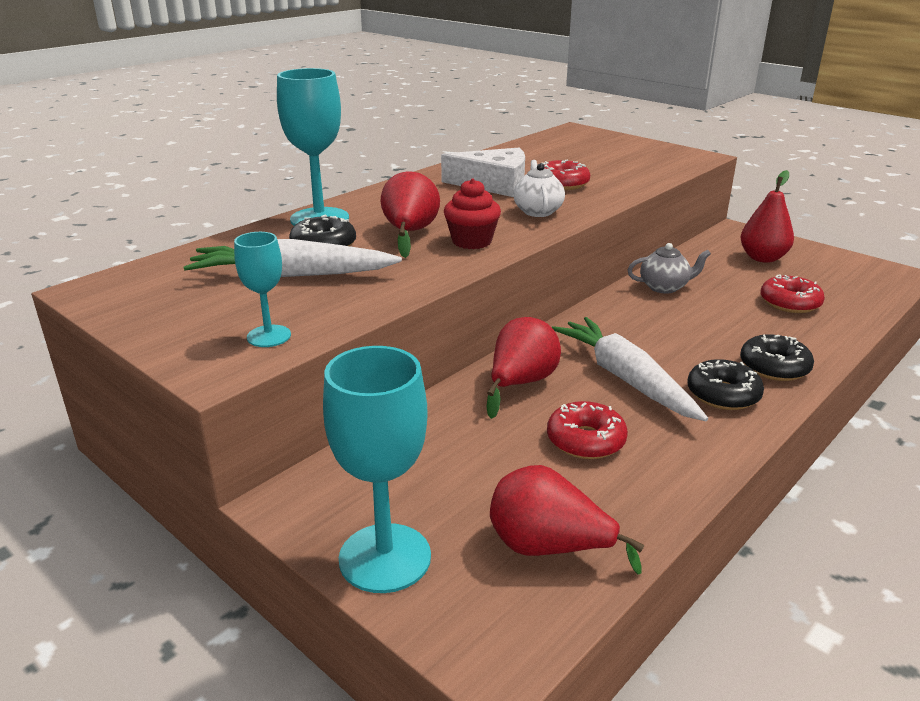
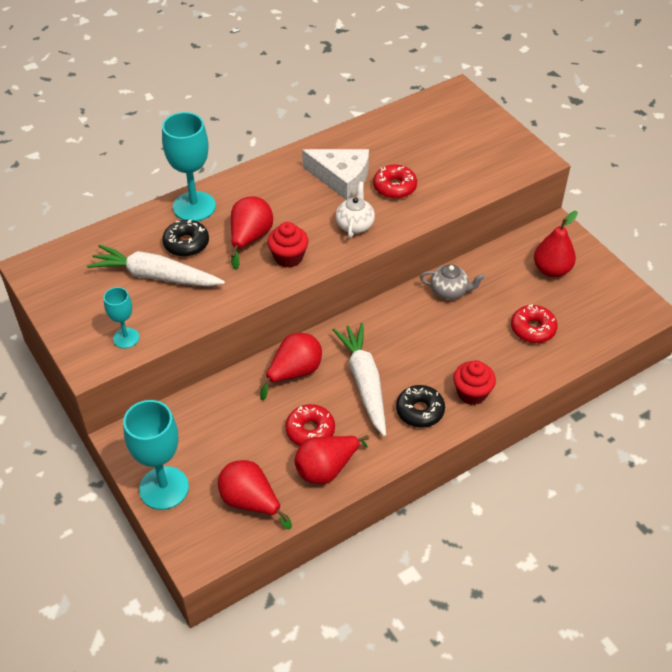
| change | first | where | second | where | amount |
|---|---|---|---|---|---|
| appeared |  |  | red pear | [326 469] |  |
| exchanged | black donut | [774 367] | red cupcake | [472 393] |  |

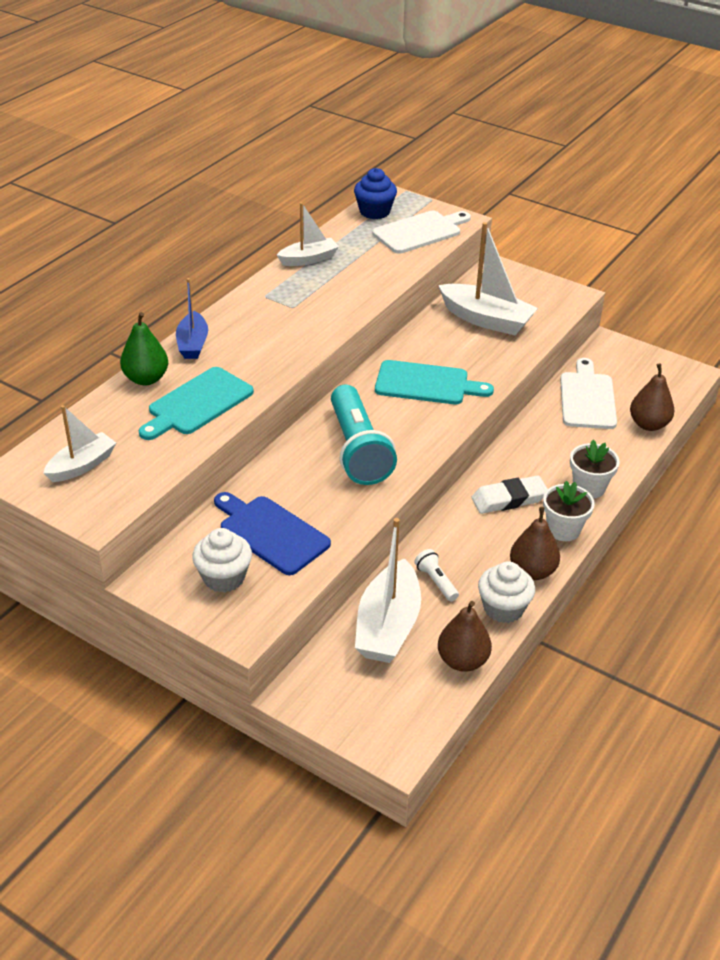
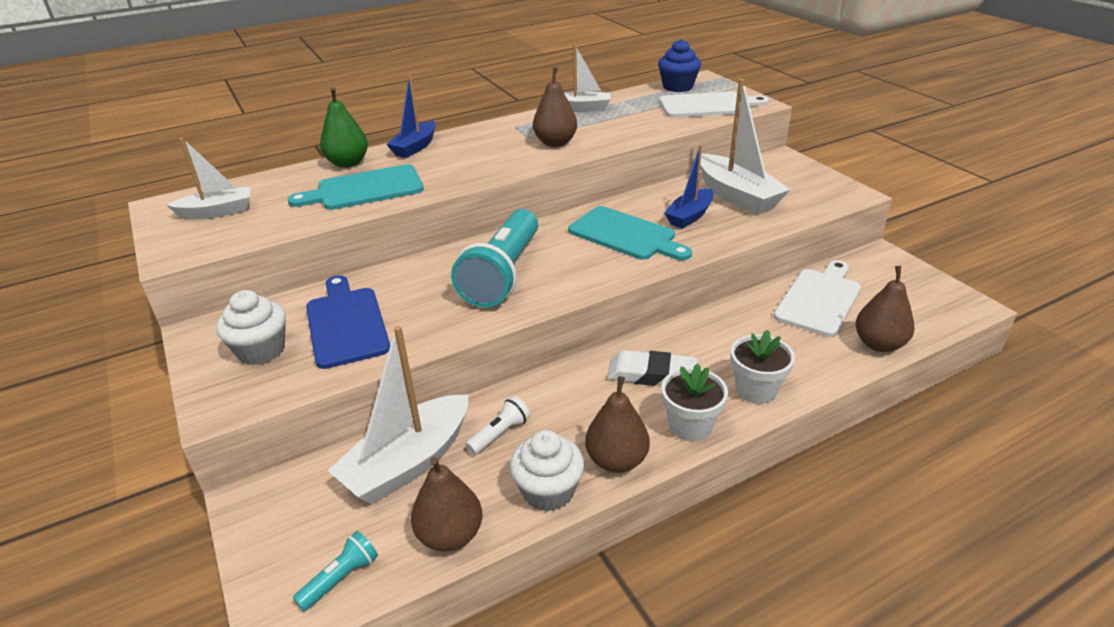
| change | first | where | second | where | amount |
|---|---|---|---|---|---|
| appeared |  |  | turquoise flashlight | [341 578] |  |
| appeared |  |  | brown pear | [555 143] |  |
| appeared |  |  | blue boat | [689 216] |  |
| spun | white flashlight | [436 581] |  | [500 434] | 45 degrees clockwise |

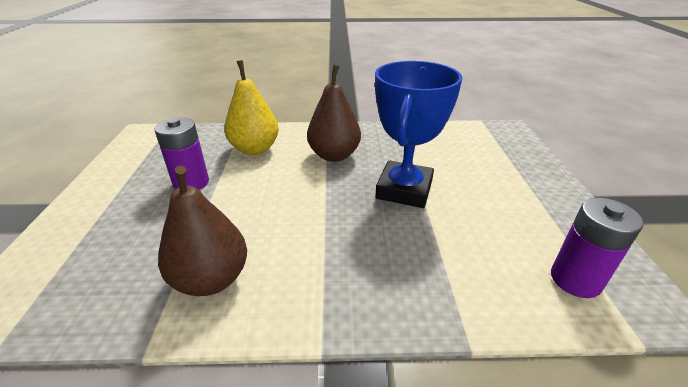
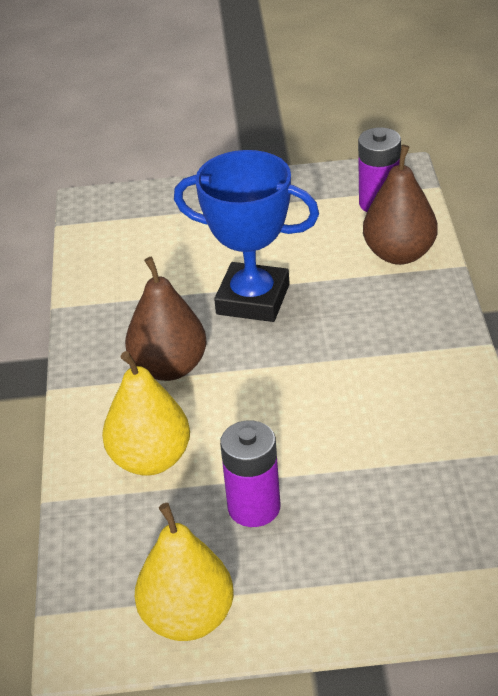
| change | first | where | second | where | amount |
|---|---|---|---|---|---|
| appeared |  |  | yellow pear | [188 619] |  |
| relocated | brown pear | [211 279] |  | [399 254] |  |

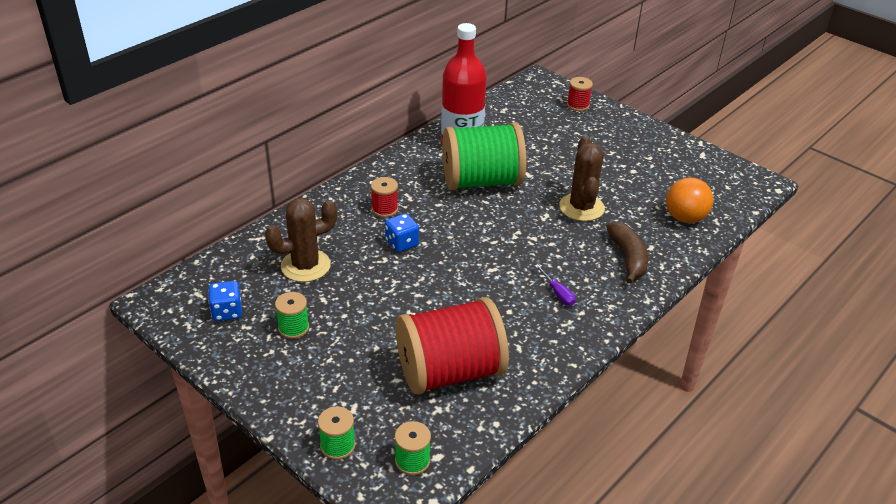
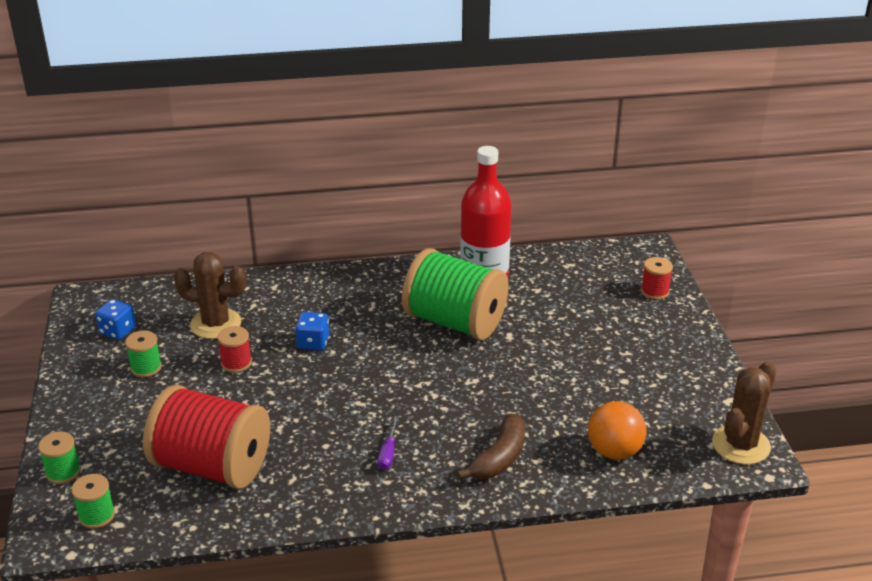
| change | first | where | second | where | amount |
|---|---|---|---|---|---|
| relocated | red spool | [384 209] |  | [236 363] |  |
| relocated | brown cactus | [581 207] |  | [741 445] |  |

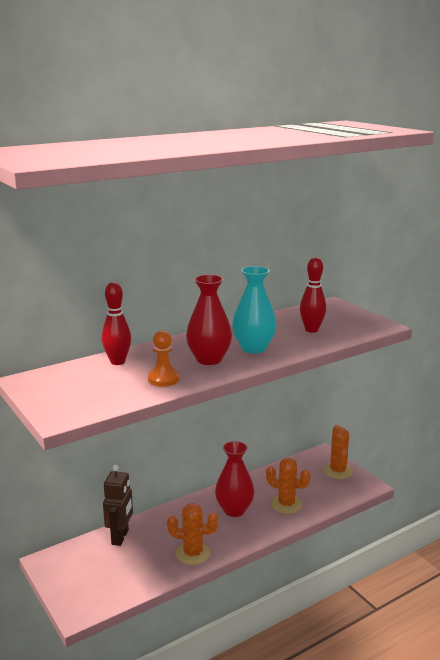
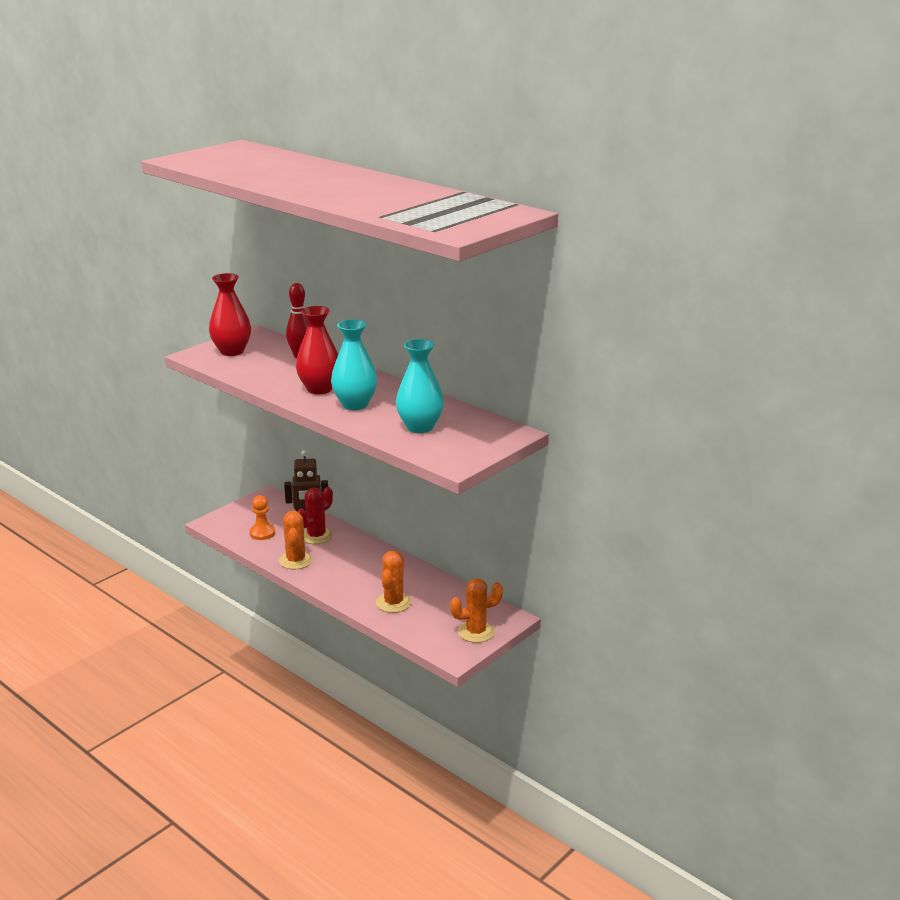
| change | first | where | second | where | amount |
|---|---|---|---|---|---|
| appeared |  |  | red cactus | [316 536] |  |
| relocated | orange pawn | [163 379] |  | [262 533] |  |
| relocated | red vase | [234 510] |  | [232 351] |  |
| exchanged | red bowling pin | [311 330] | turquoise vase | [420 427] |  |

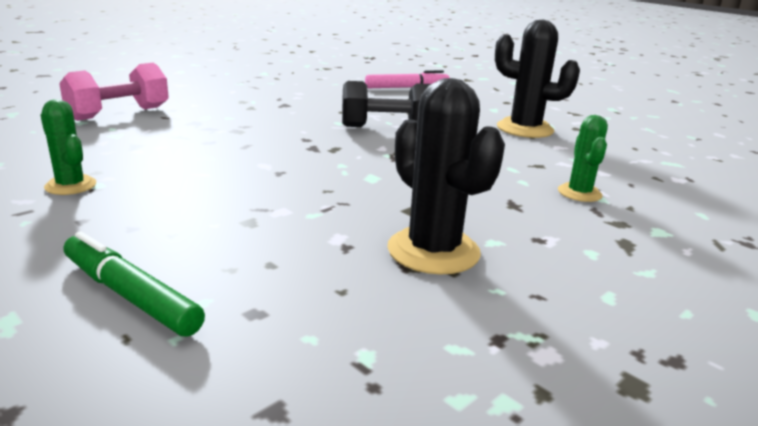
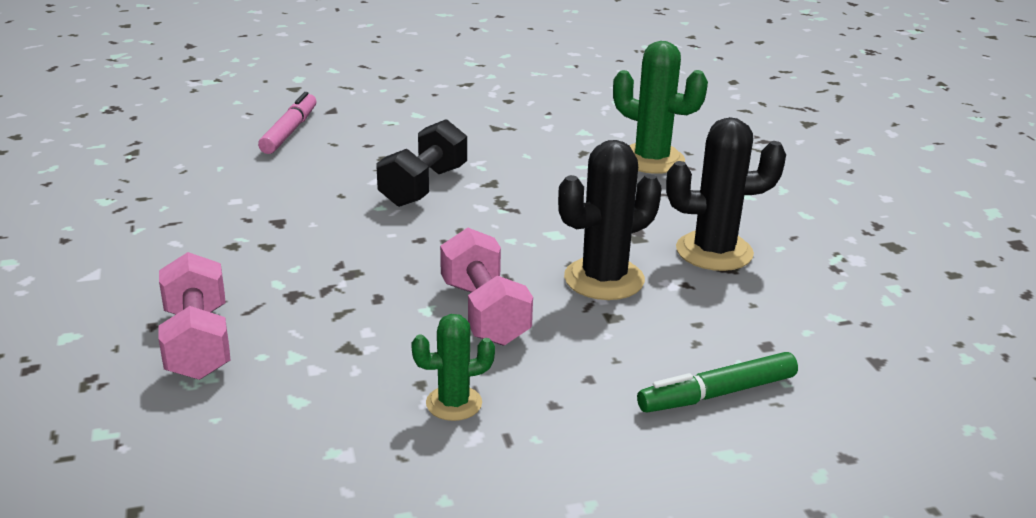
| change | first | where | second | where | amount |
|---|---|---|---|---|---|
| appeared |  |  | pink dumbbell | [484 313] |  |
| relocated | black cactus | [525 129] |  | [604 279] |  |
| size | green cactus | [579 193] |  | [651 160] | x1.71 |

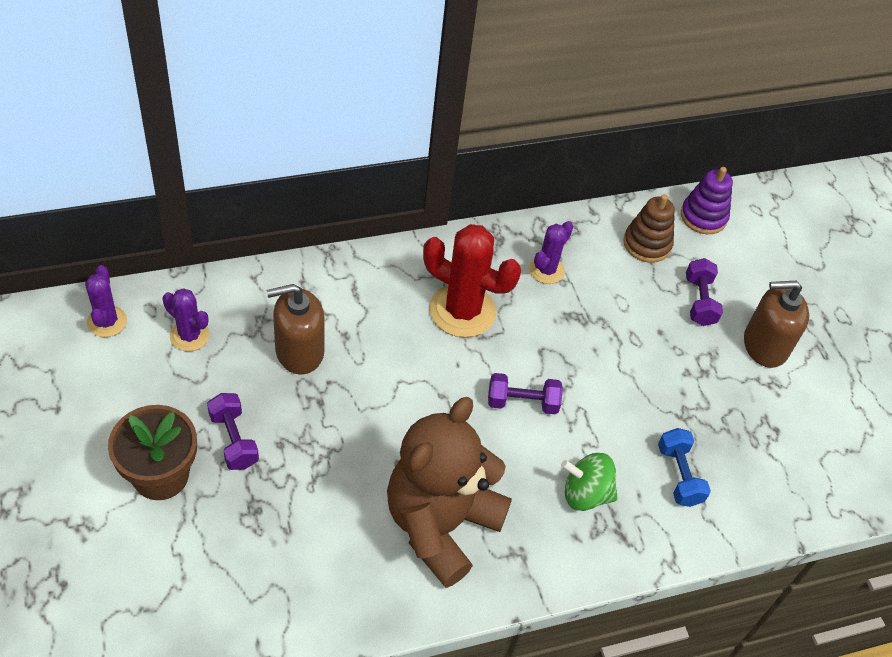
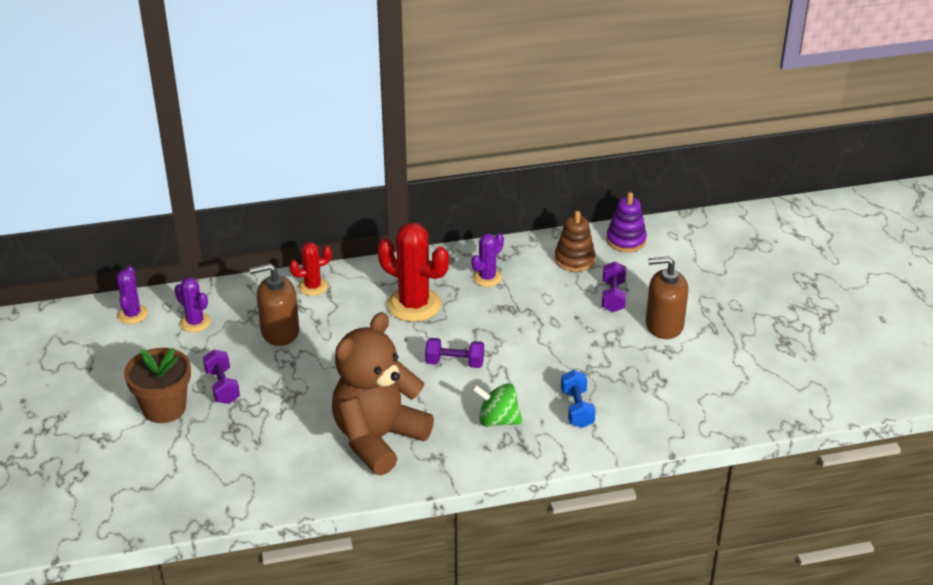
| change | first | where | second | where | amount |
|---|---|---|---|---|---|
| appeared |  |  | red cactus | [313 287] |  |

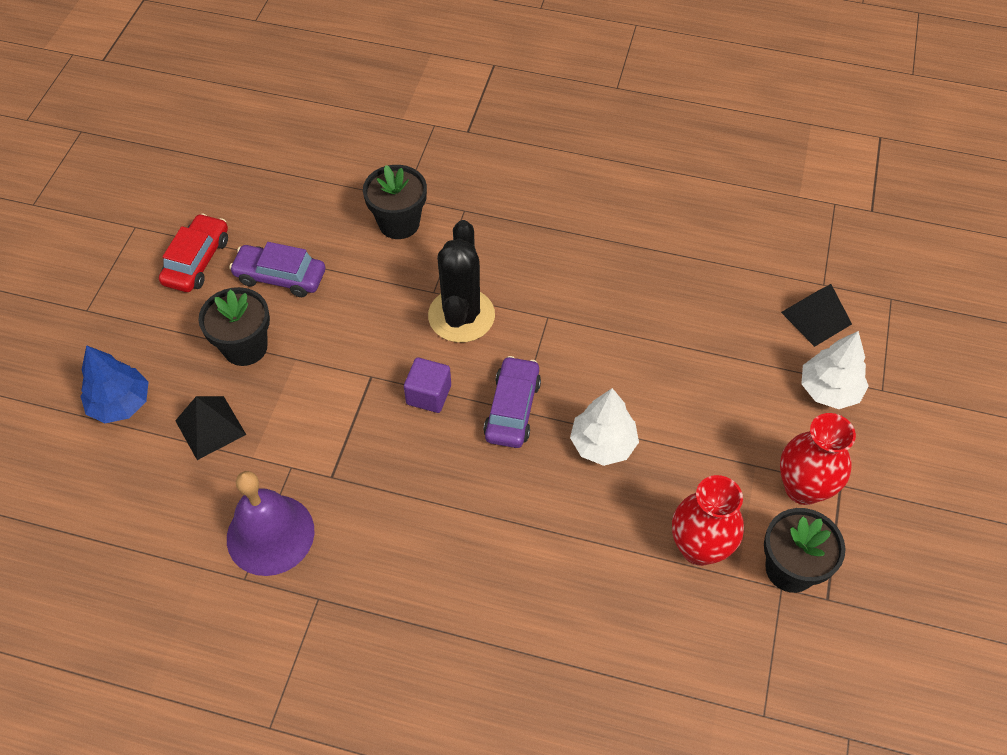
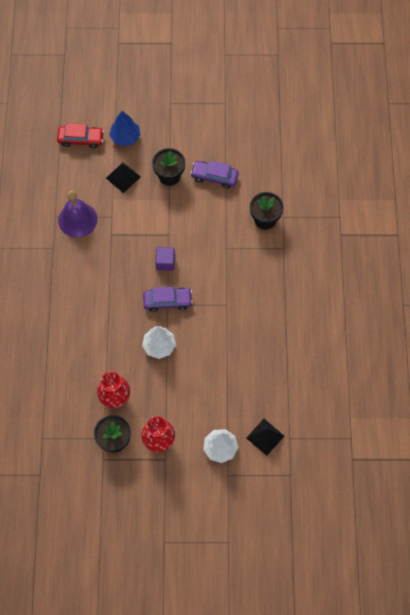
| change | first | where | second | where | amount |
|---|---|---|---|---|---|
| missing | black cactus | [461 316] |  |  |  |
| relocated | red car | [197 261] |  | [81 139] |  |
| spun | purple car | [280 277] |  | [214 177] | 75 degrees counterclockwise |

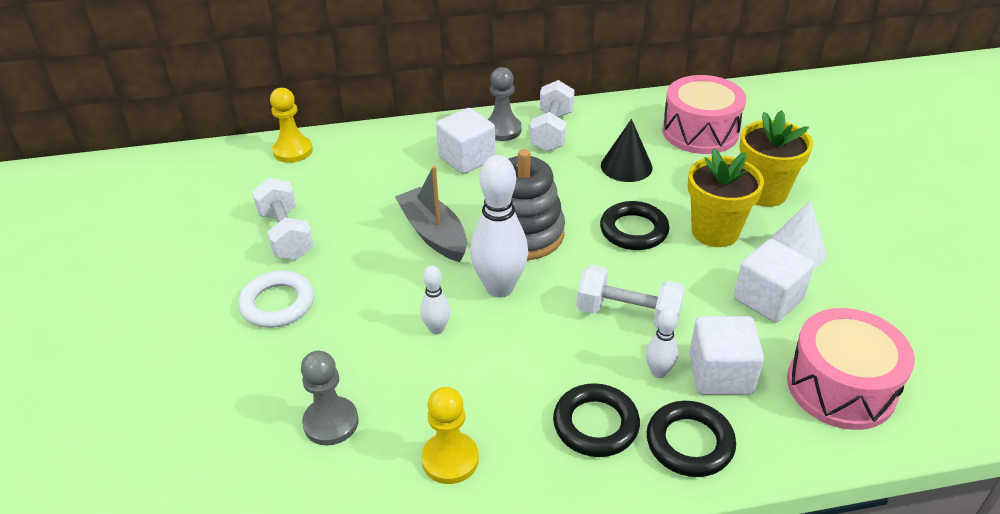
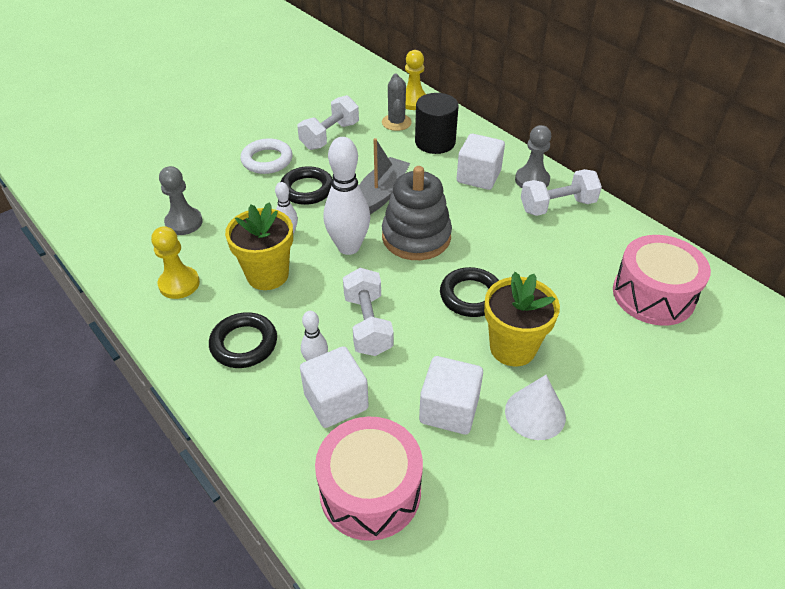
| change | first | where | second | where | amount |
|---|---|---|---|---|---|
| missing | black cone | [626 166] |  |  |  |
| appeared |  |  | grey cactus | [396 122] |  |
| appeared |  |  | black cylinder | [435 142] |  |
| relocated | black ring | [689 443] |  | [307 189] |  |
| relocated | yellow flower pot | [763 193] |  | [267 275] |  |

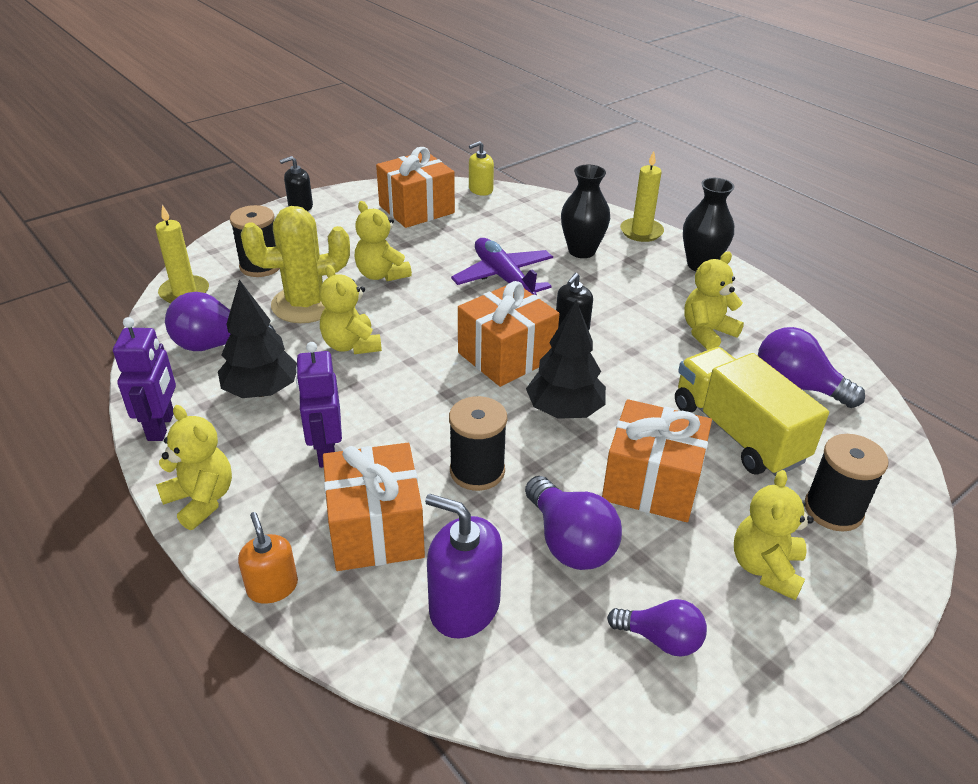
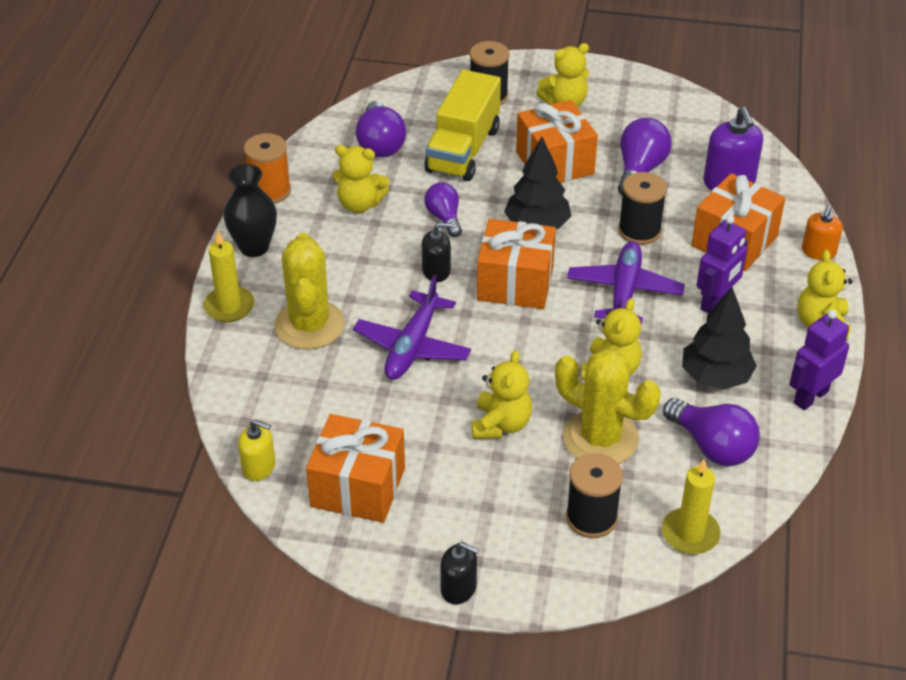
| change | first | where | second | where | amount |
|---|---|---|---|---|---|
| appeared |  |  | orange spool | [270 191] |  |
| appeared |  |  | purple plane | [624 291] |  |
| relocated | purple light bulb | [660 639] |  | [444 218] |  |
| exchanged | black vase | [582 251] | yellow cactus | [309 325] |  |

